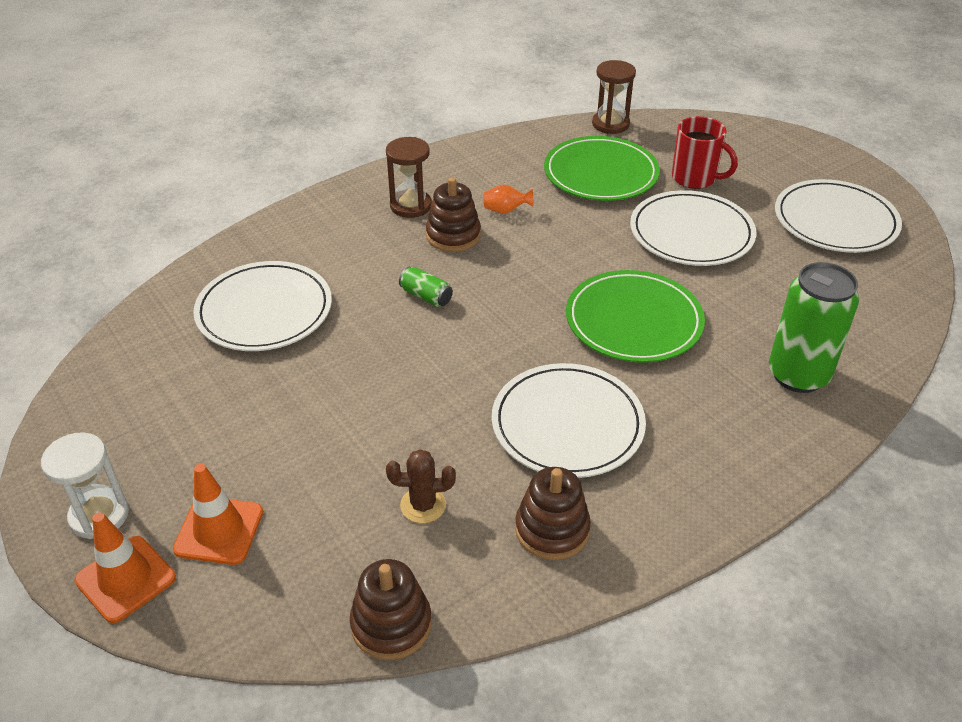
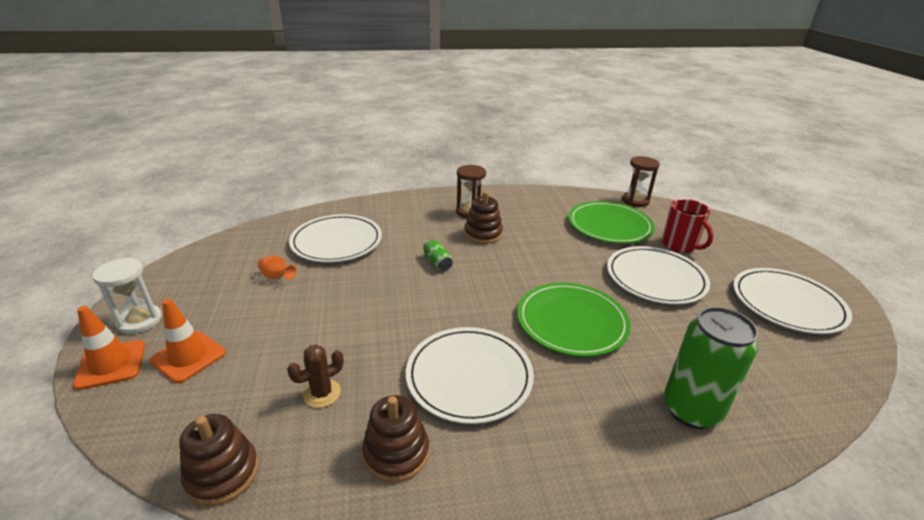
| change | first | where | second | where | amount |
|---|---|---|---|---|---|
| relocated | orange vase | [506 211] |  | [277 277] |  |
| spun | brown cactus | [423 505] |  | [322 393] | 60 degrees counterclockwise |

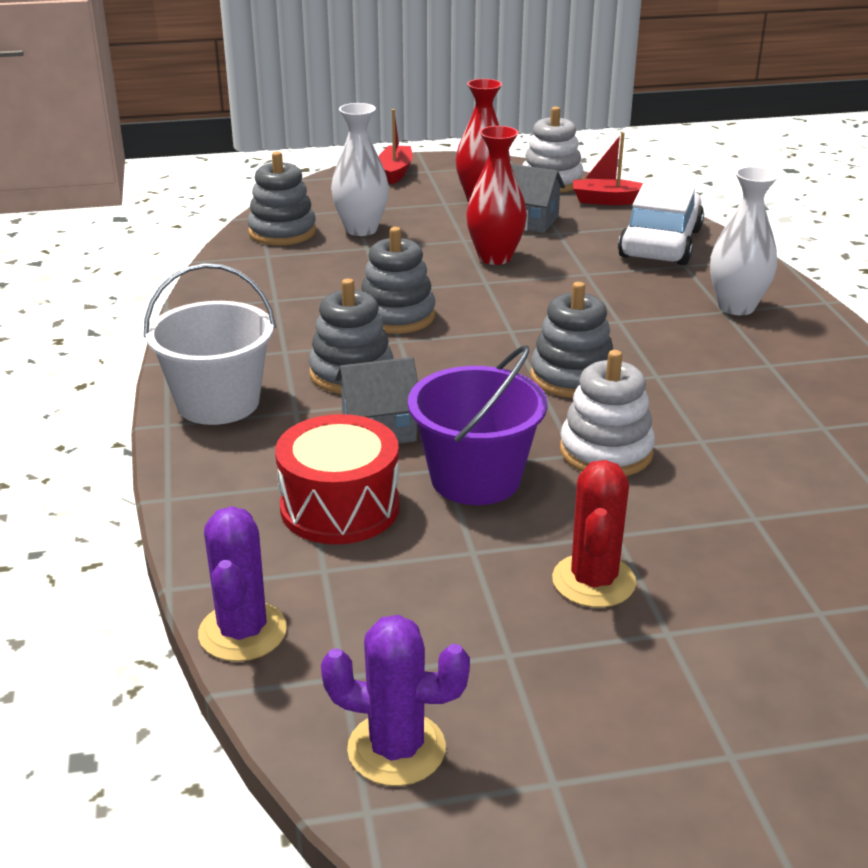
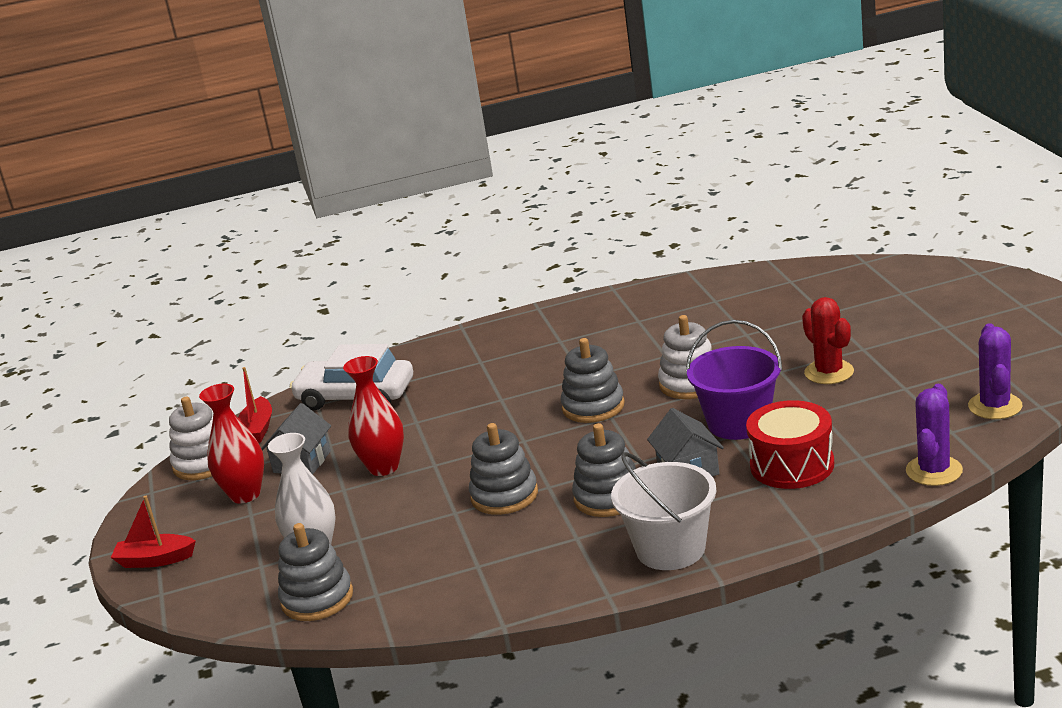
| change | first | where | second | where | amount |
|---|---|---|---|---|---|
| missing | white vase | [736 307] |  |  |  |
| spun | purple cactus | [242 632] |  | [934 471] | 60 degrees counterclockwise |
| spun | red cactus | [593 581] |  | [829 372] | 60 degrees clockwise |

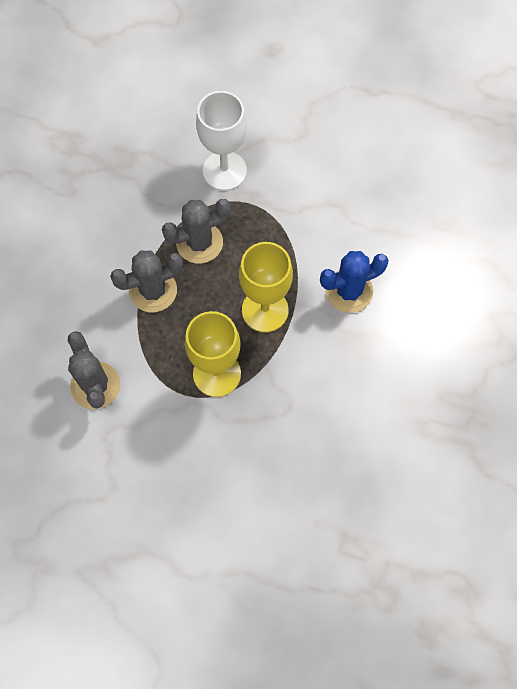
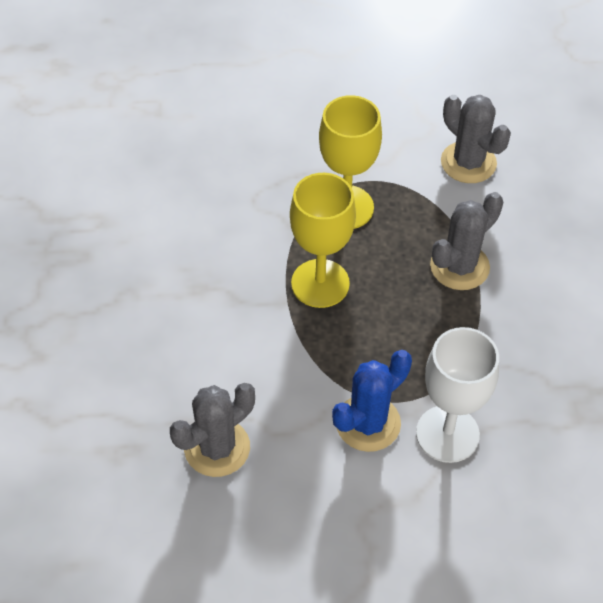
| change | first | where | second | where | amount |
|---|---|---|---|---|---|
| relocated | grey cactus | [199 242] |  | [217 448] |  |
| relocated | blue cactus | [349 291] |  | [368 423] |  |

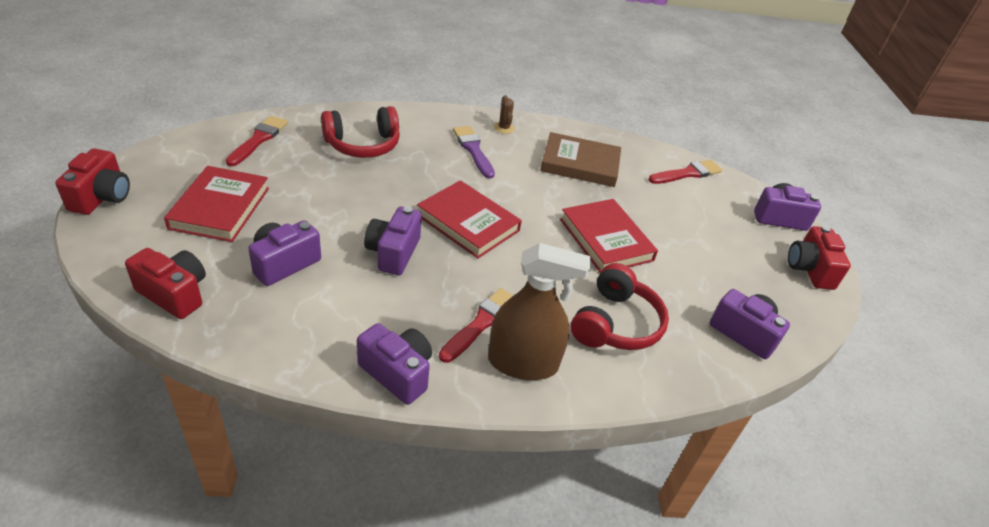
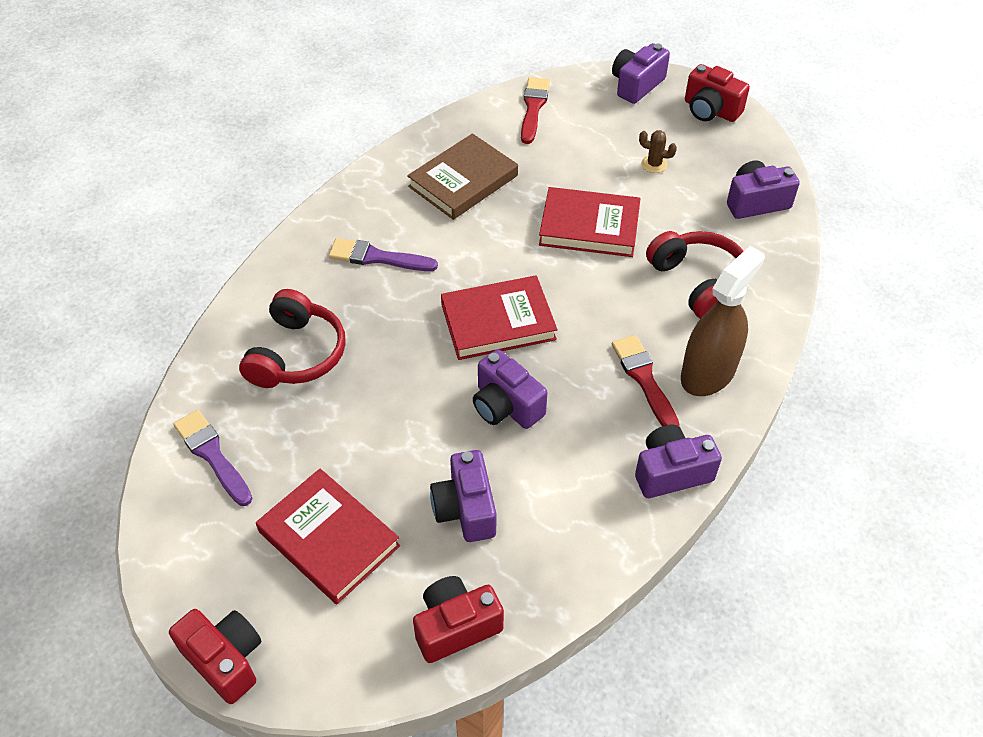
| change | first | where | second | where | amount |
|---|---|---|---|---|---|
| relocated | brown cactus | [504 128] |  | [654 164] |  |
| colour | red brush | [258 139] | purple brush | [212 455] |  |

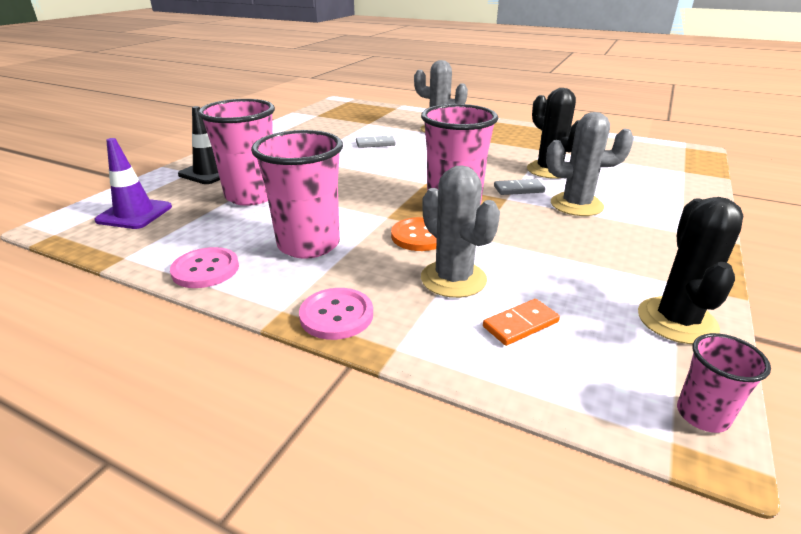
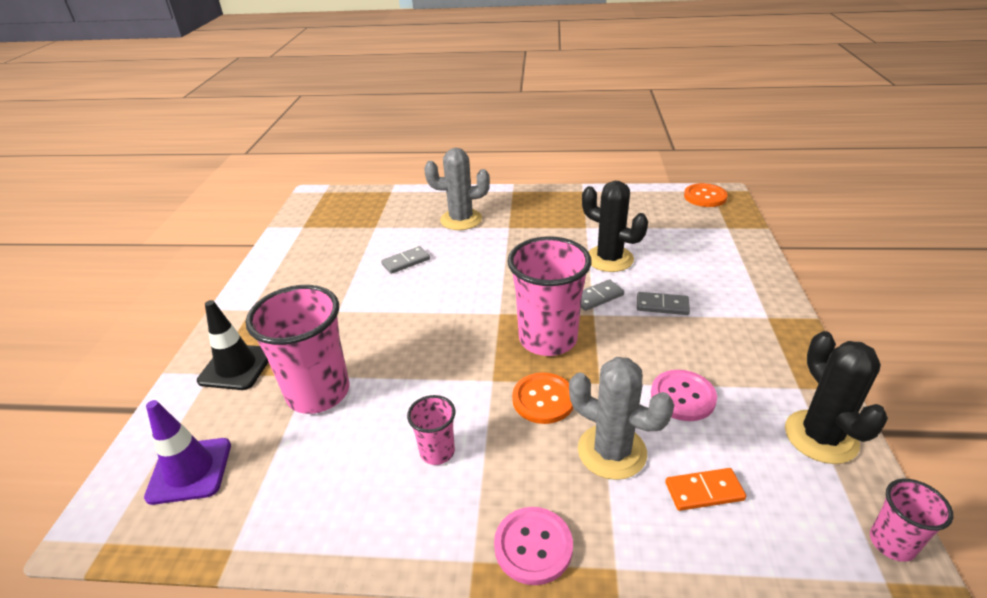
| change | first | where | second | where | amount |
|---|---|---|---|---|---|
| appeared |  |  | orange button | [705 197] |  |
| relocated | pink button | [205 269] |  | [682 397] |  |
| exchanged | grey cactus | [576 205] | grey domino | [662 305] |  |
| spun | orange domino | [520 324] |  | [704 491] | 45 degrees clockwise |
| size | pink cup | [308 245] |  | [437 452] | x0.50 |

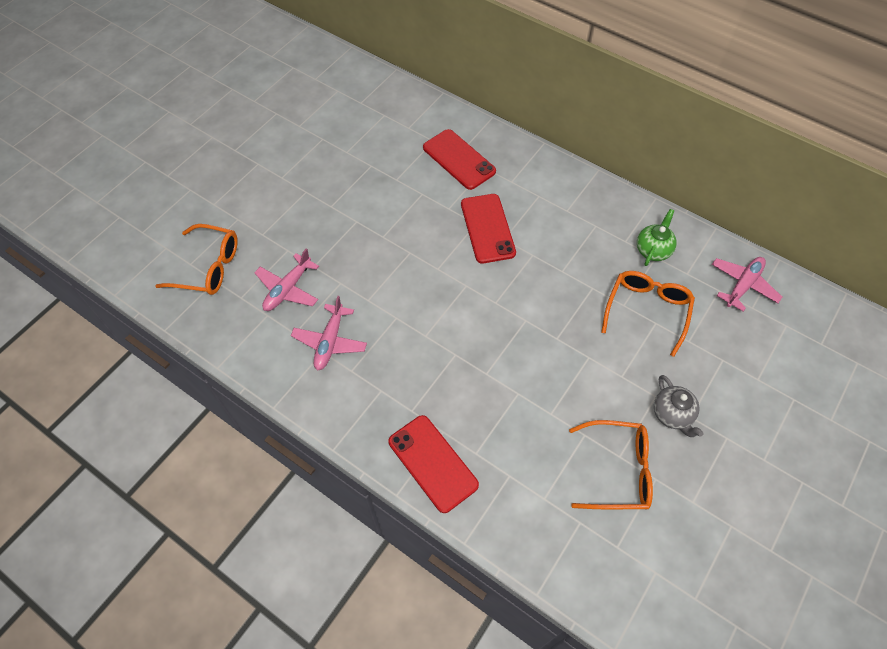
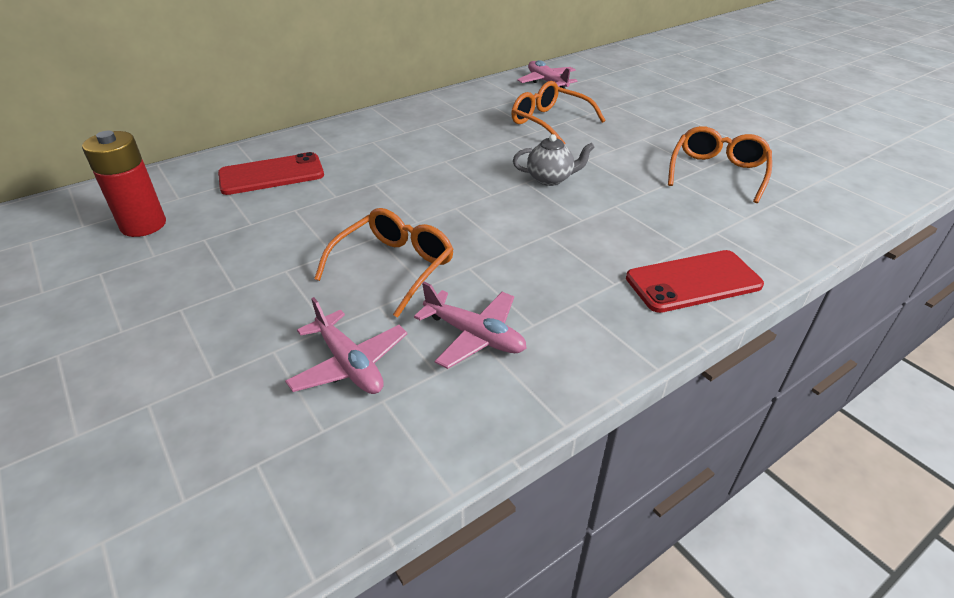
| change | first | where | second | where | amount |
|---|---|---|---|---|---|
| missing | red phone | [487 228] |  |  |  |
| missing | green teapot | [653 250] |  |  |  |
| appeared |  |  | red battery | [143 225] |  |
| relocated | orange glasses | [208 267] |  | [394 267] |  |
| relocated | grey teapot | [672 415] |  | [550 179] |  |

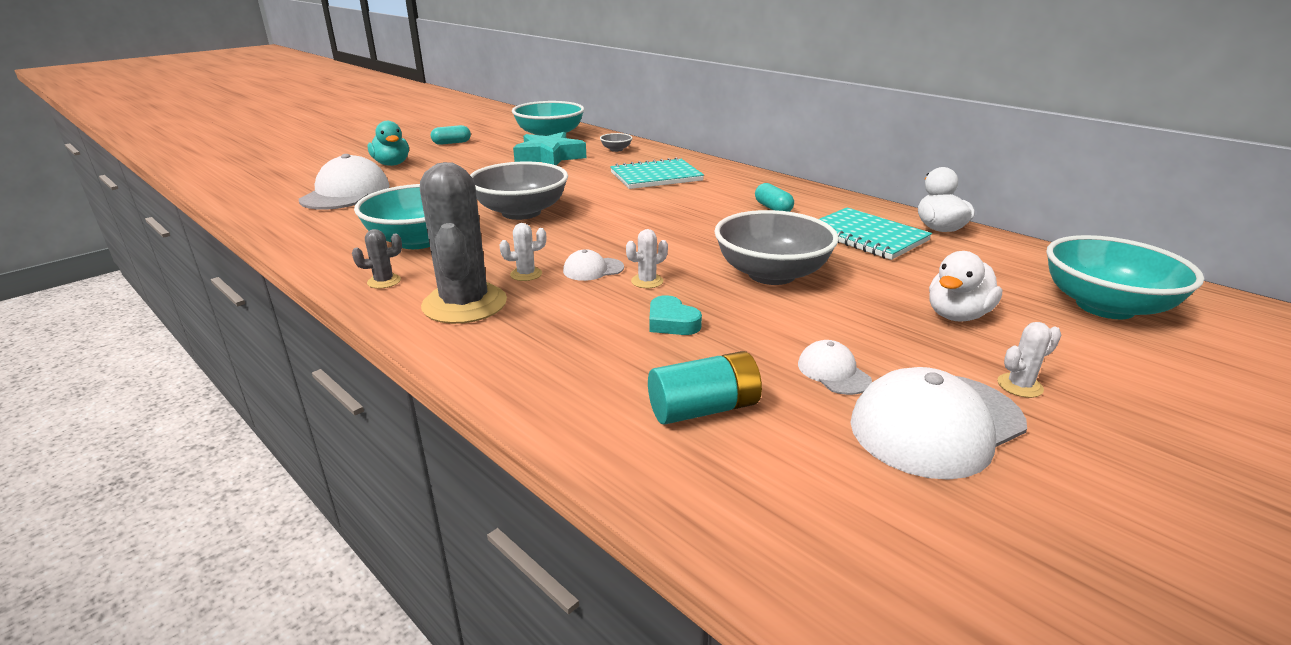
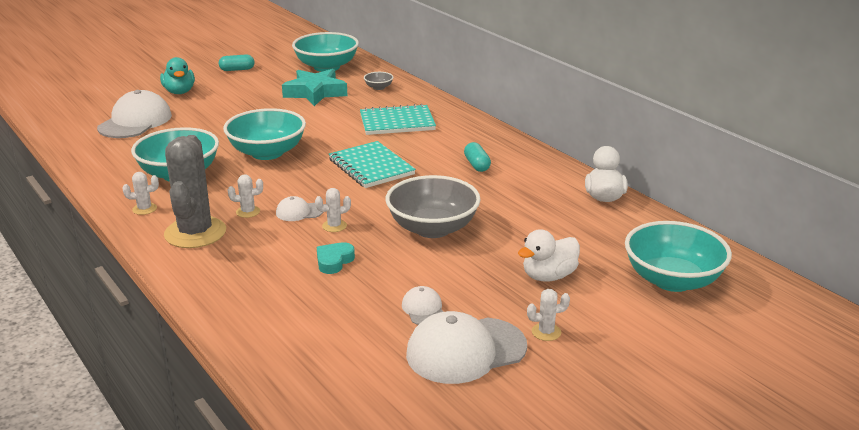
| change | first | where | second | where | amount |
|---|---|---|---|---|---|
| missing | turquoise battery | [704 409] |  |  |  |
| relocated | turquoise notebook | [866 236] |  | [371 167] |  |
| colour | grey cactus | [384 281] | white cactus | [144 209] |  |
| colour | grey bowl | [521 212] | turquoise bowl | [267 153] |  |
| spun | turquoise heart | [671 322] |  | [334 261] | 60 degrees clockwise |

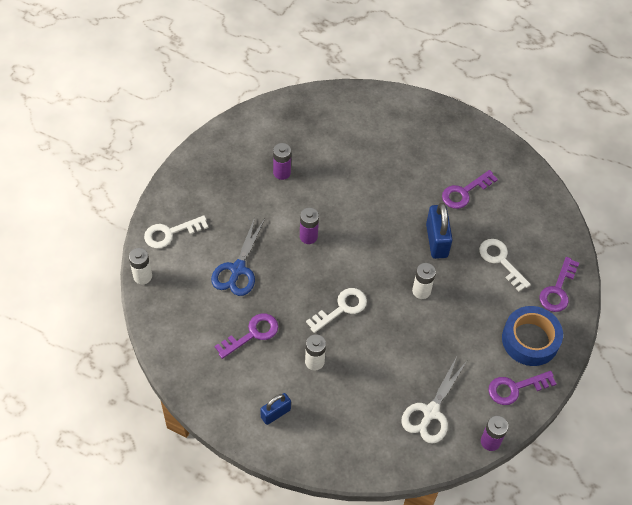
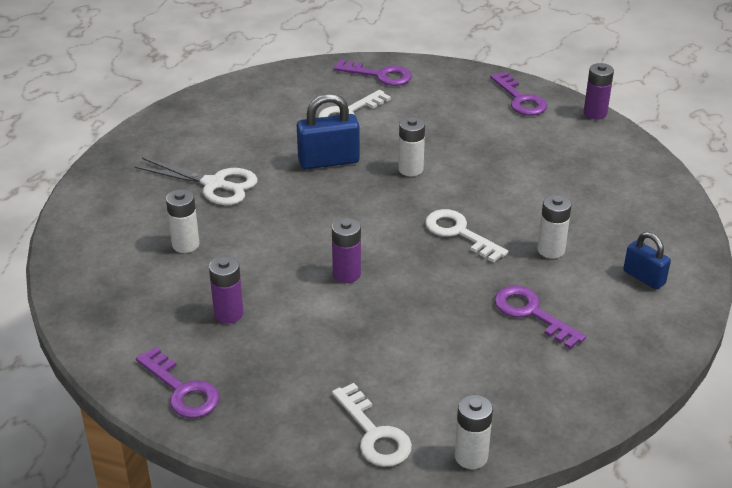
| change | first | where | second | where | amount |
|---|---|---|---|---|---|
| missing | blue scissors | [238 269] |  |  |  |
| missing | blue tape | [530 340] |  |  |  |
| appeared |  |  | white battery | [185 244] |  |
| relocated | white scissors | [431 412] |  | [214 184] |  |
| relocated | purple key | [464 192] |  | [182 390] |  |

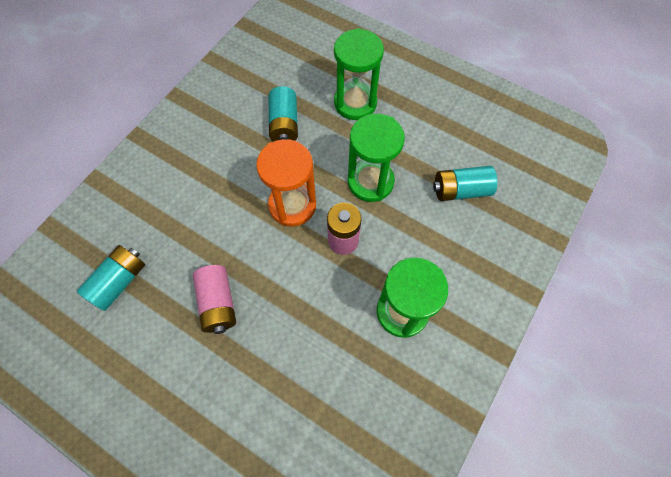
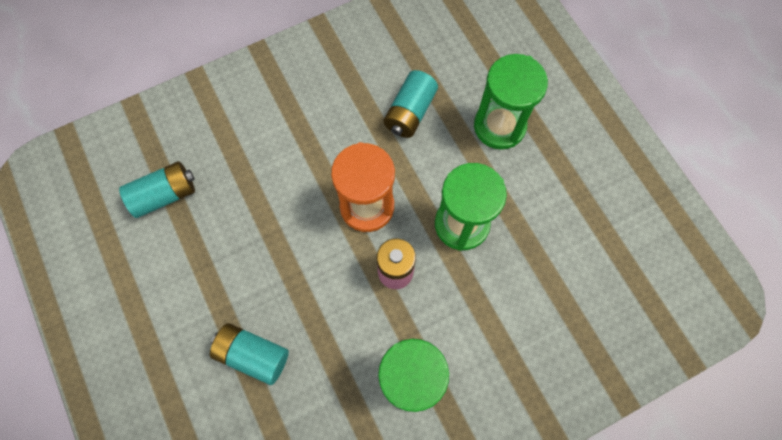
| change | first | where | second | where | amount |
|---|---|---|---|---|---|
| missing | pink battery | [218 303] |  |  |  |
| relocated | turquoise battery | [460 190] |  | [253 355] |  |

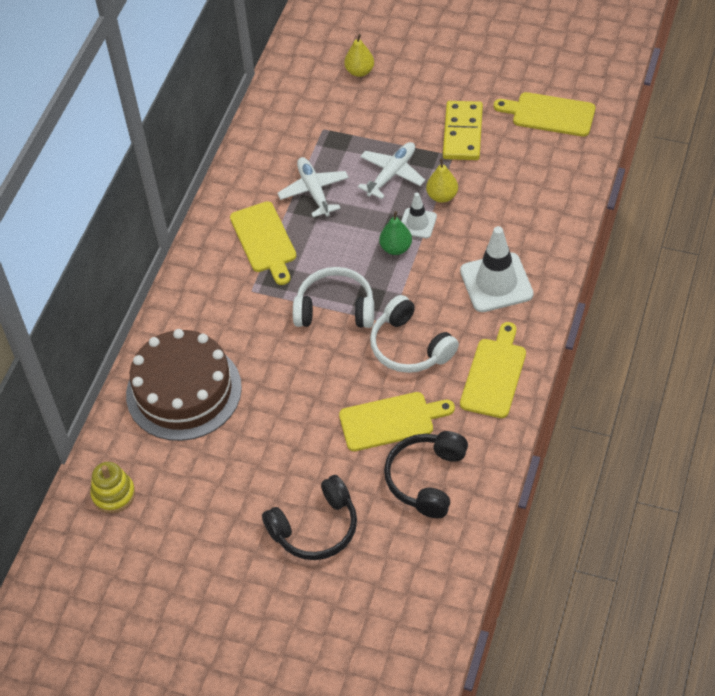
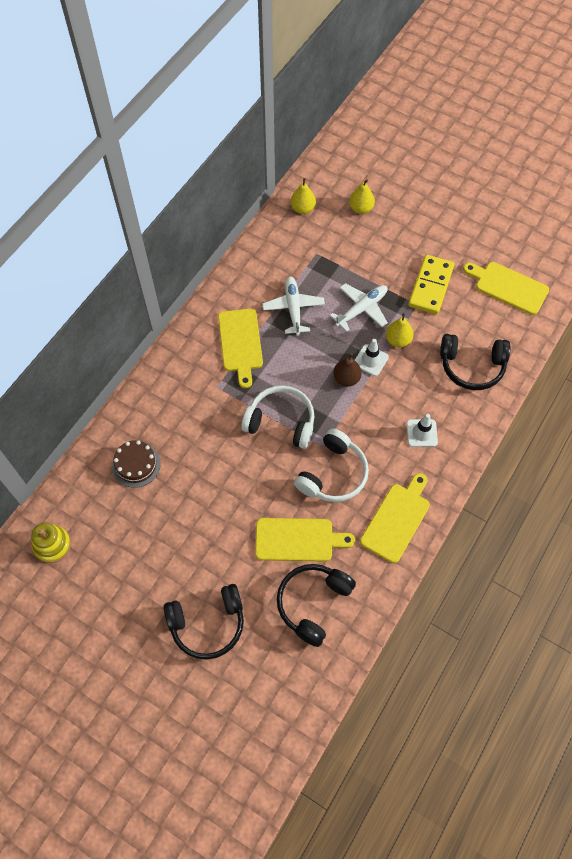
| change | first | where | second | where | amount |
|---|---|---|---|---|---|
| appeared |  |  | yellow pear | [303 209] |  |
| appeared |  |  | black headphones | [472 366] |  |
| colour | green pear | [396 248] | brown pear | [346 378] |  |
| spun | white headphones | [410 347] |  | [333 474] | 120 degrees counterclockwise |
| size | brown cake | [183 391] |  | [136 465] | x0.49 |
| size | white traffic cone | [496 283] |  | [421 433] | x0.55 |

